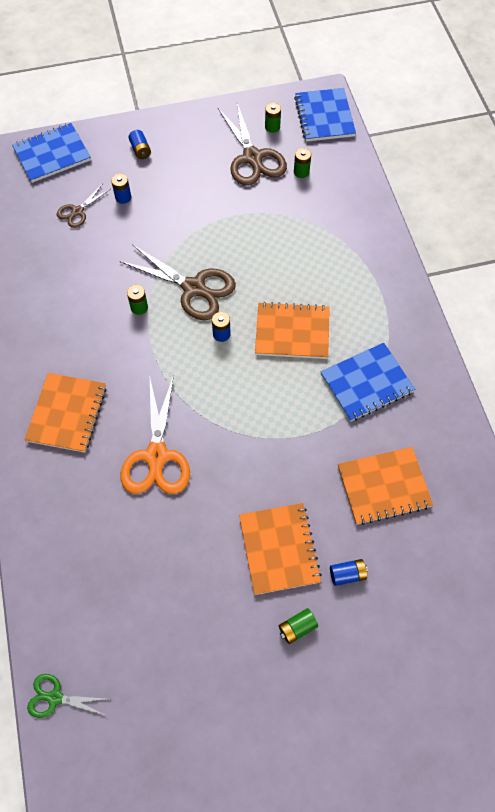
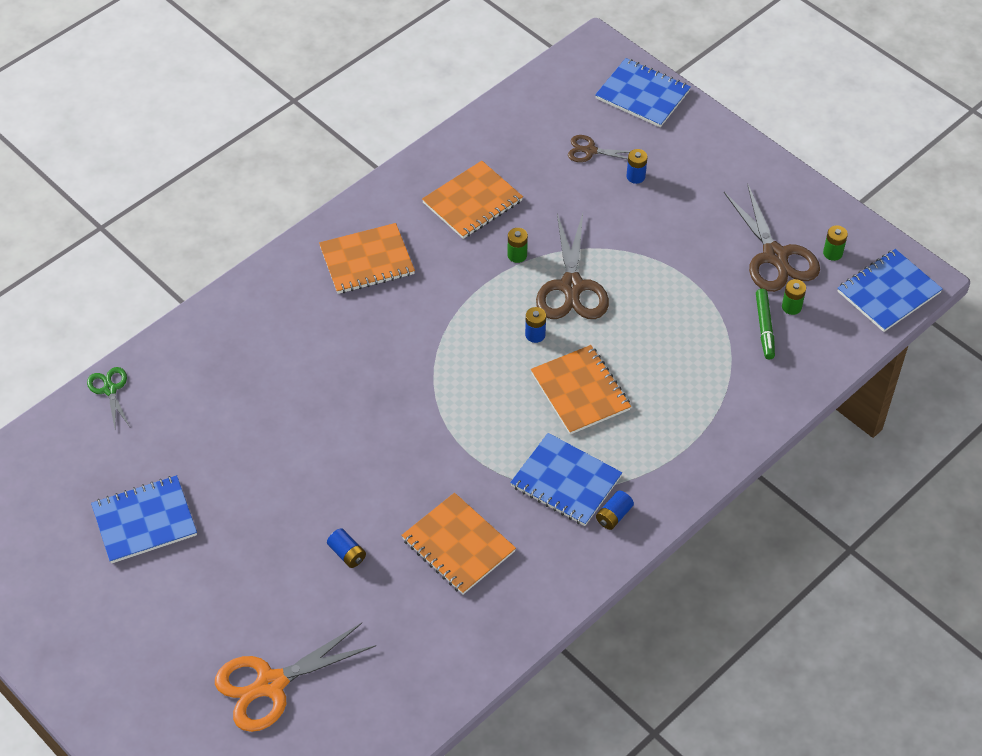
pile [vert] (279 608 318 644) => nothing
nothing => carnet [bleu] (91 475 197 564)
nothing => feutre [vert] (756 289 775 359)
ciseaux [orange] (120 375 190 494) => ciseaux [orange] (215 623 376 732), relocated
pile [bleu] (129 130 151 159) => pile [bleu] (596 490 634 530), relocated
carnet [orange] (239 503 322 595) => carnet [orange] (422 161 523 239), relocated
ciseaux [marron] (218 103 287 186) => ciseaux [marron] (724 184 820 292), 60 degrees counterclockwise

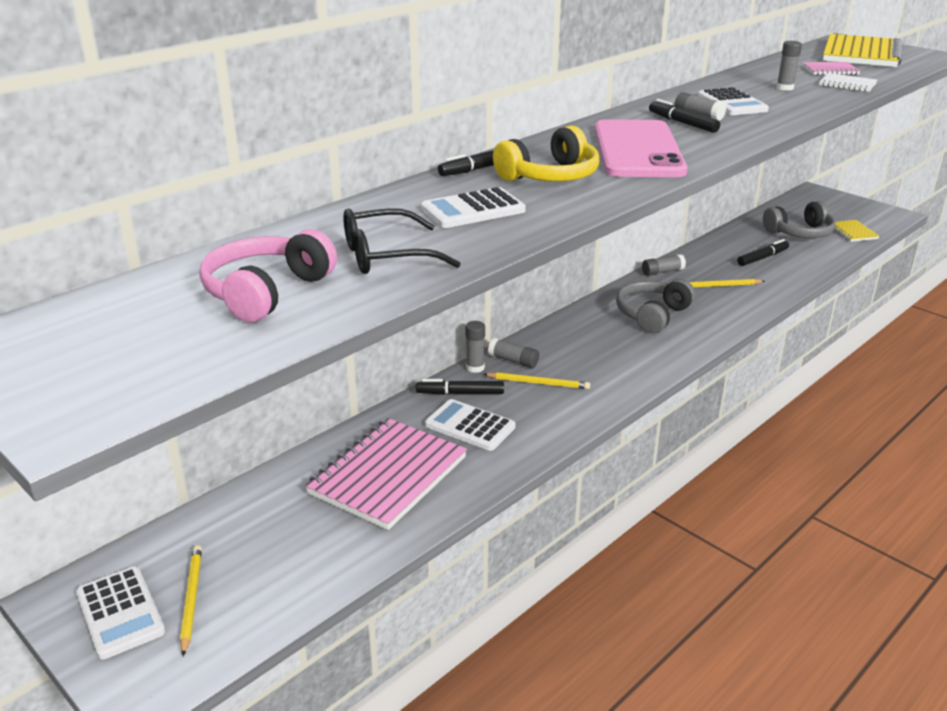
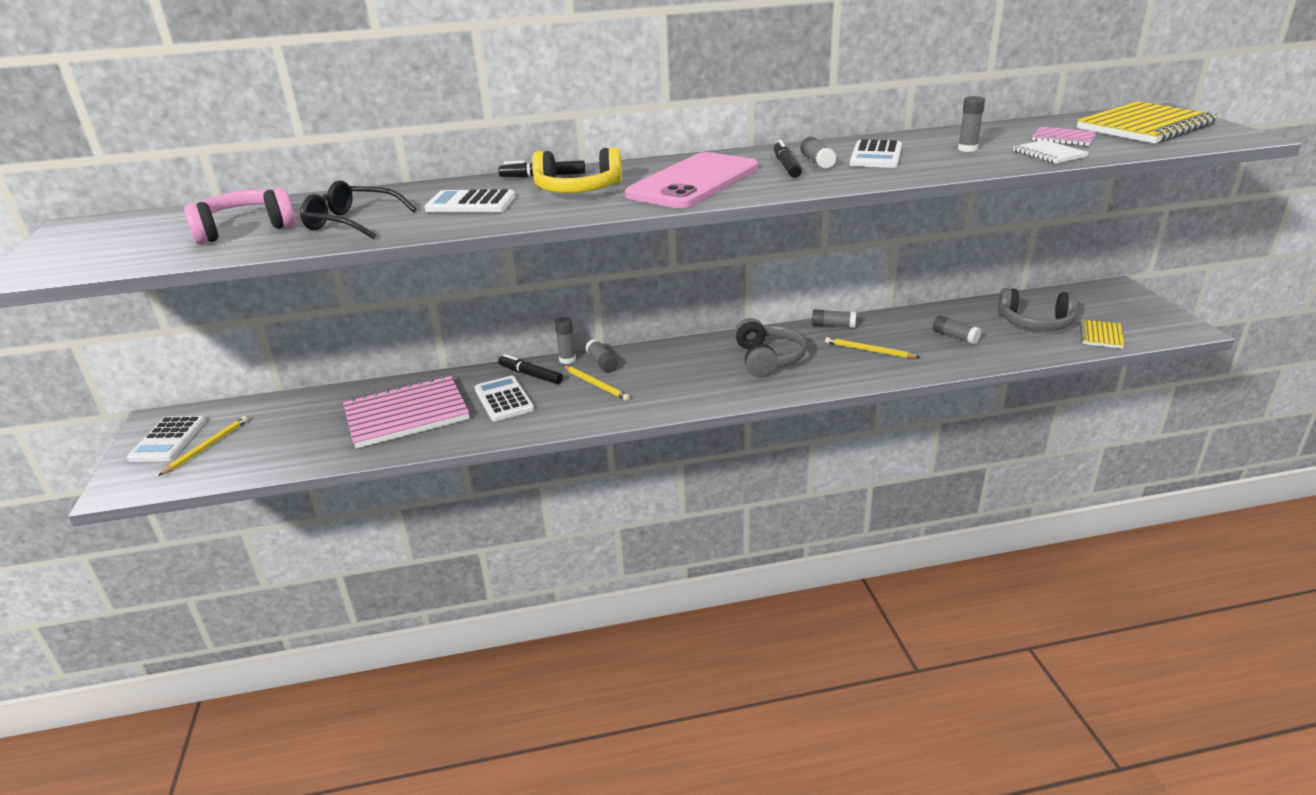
feutre [noir] (737 239 789 266) => bâton de colle [gris] (933 315 981 344)
casque audio [gris] (616 279 695 334) => casque audio [gris] (735 318 807 377), 105 degrees clockwise

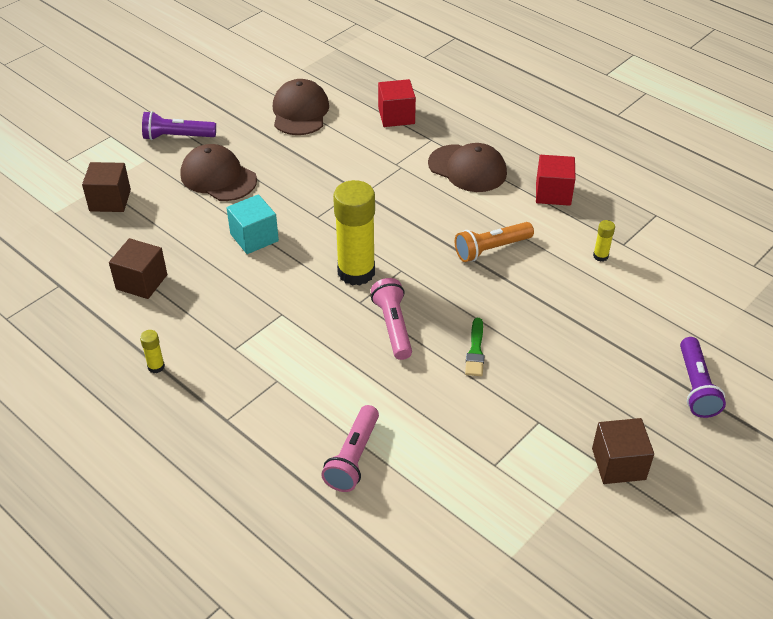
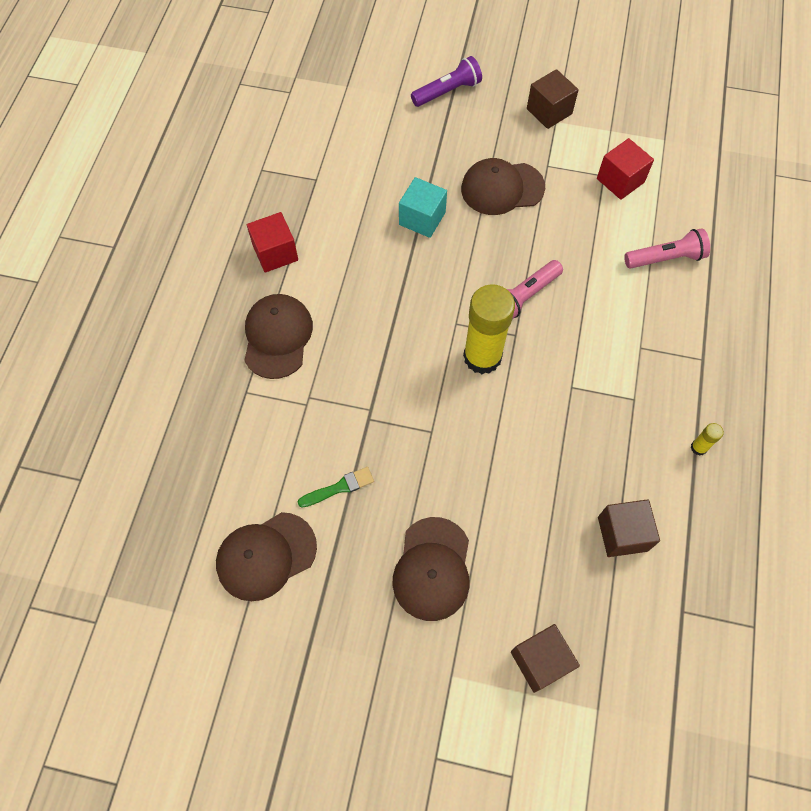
lampe de poche [violet] (142 111 216 140) => nothing
lampe de poche [orange] (455 222 534 262) => nothing
bâton de colle [jaune] (593 220 615 262) => nothing
nothing => casquette [marron] (461 158 545 215)
cube [turquoise] (227 194 279 254) => cube [turquoise] (399 177 447 238), relocated
cube [rouge] (378 79 416 127) => cube [rouge] (597 138 654 200), relocated
pinceau [vert] (465 318 485 376) => pinceau [vert] (298 467 374 507), relocated

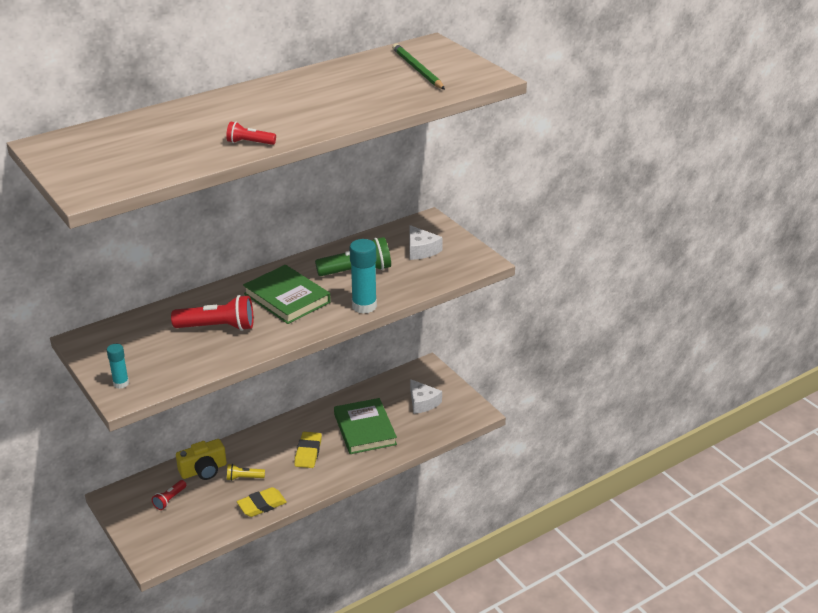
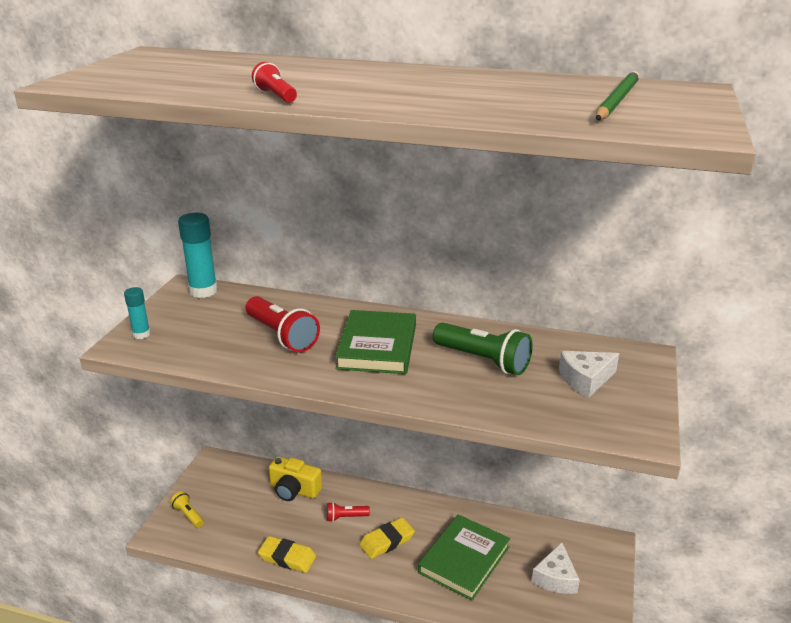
lampe de poche [rouge] (152 480 186 510) => lampe de poche [rouge] (327 502 370 522), relocated
lampe de poche [jaune] (227 464 265 481) => lampe de poche [jaune] (170 491 204 528), relocated
bâton de colle [turquoise] (350 239 377 314) => bâton de colle [turquoise] (178 213 218 298), relocated
fromage [blanc] (409 225 443 260) => fromage [blanc] (559 351 619 398), 45 degrees clockwise

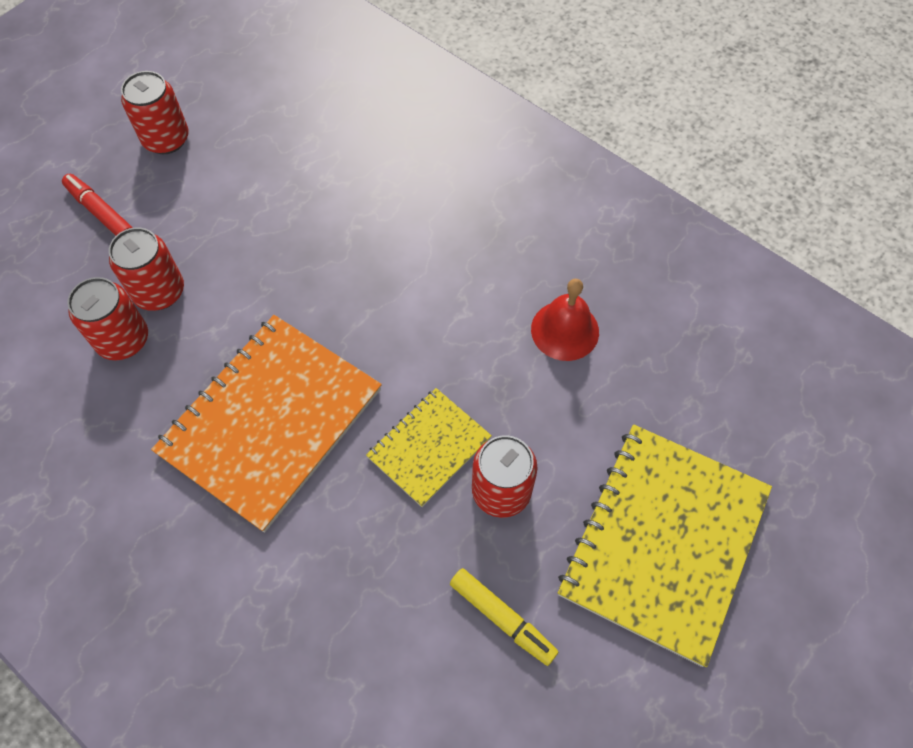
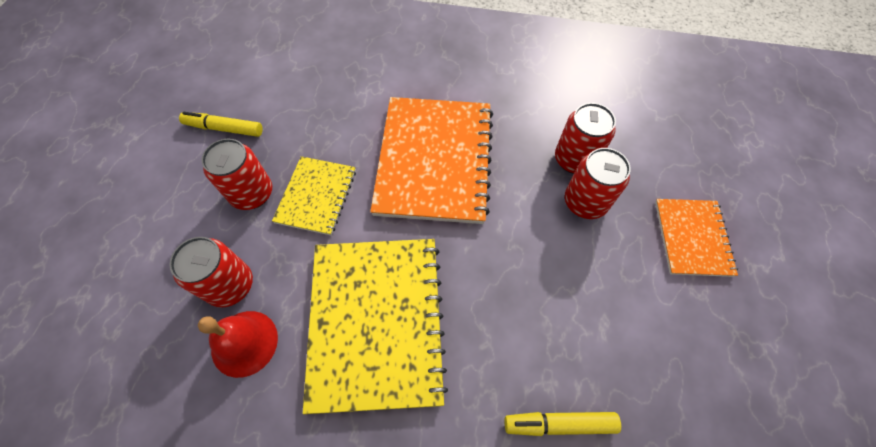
nothing => feutre [jaune] (505 412 621 436)
canette [rouge] (121 71 189 154) => canette [rouge] (170 237 253 307), relocated
carnet [jaune] (558 424 772 667) => carnet [jaune] (303 239 448 414), relocated
feutre [rouge] (62 174 133 236) => carnet [orange] (655 199 738 277)

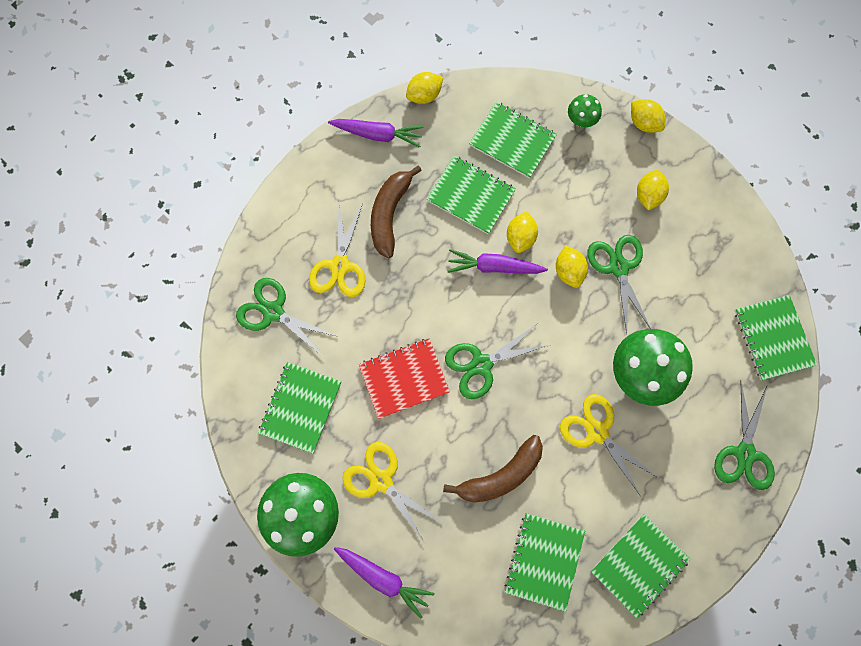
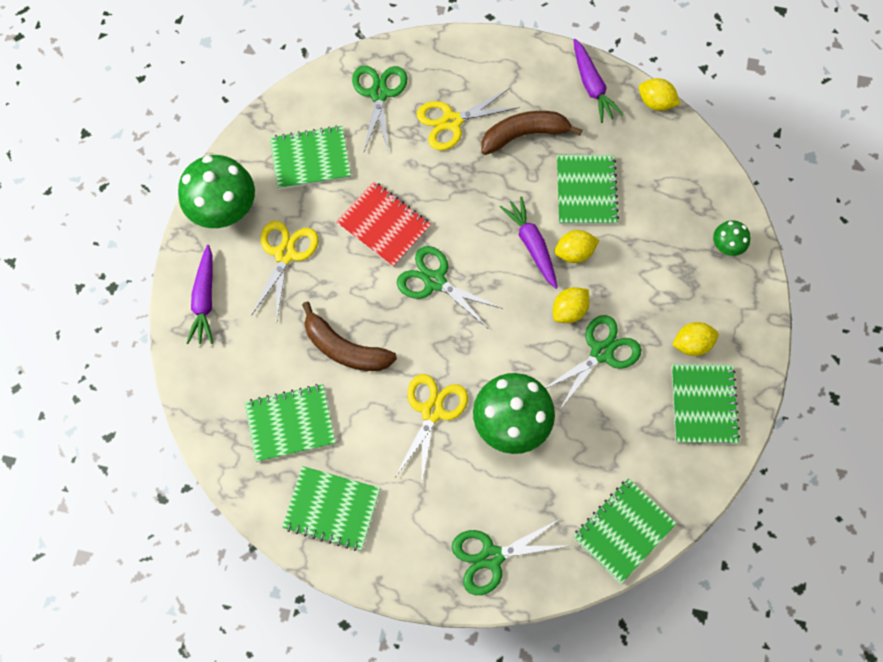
citron [jaune] (631 99 665 133) => nothing
carnet [vert] (469 102 557 178) => carnet [vert] (671 364 740 444), relocated

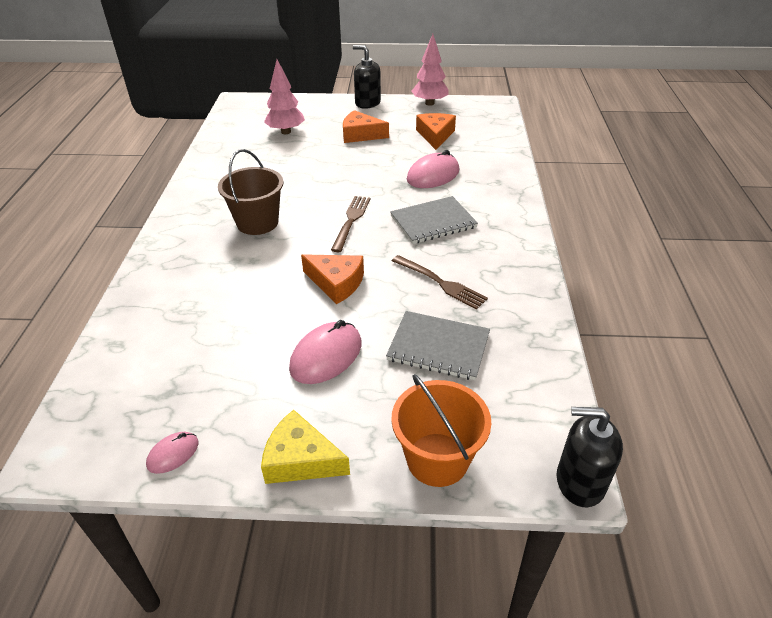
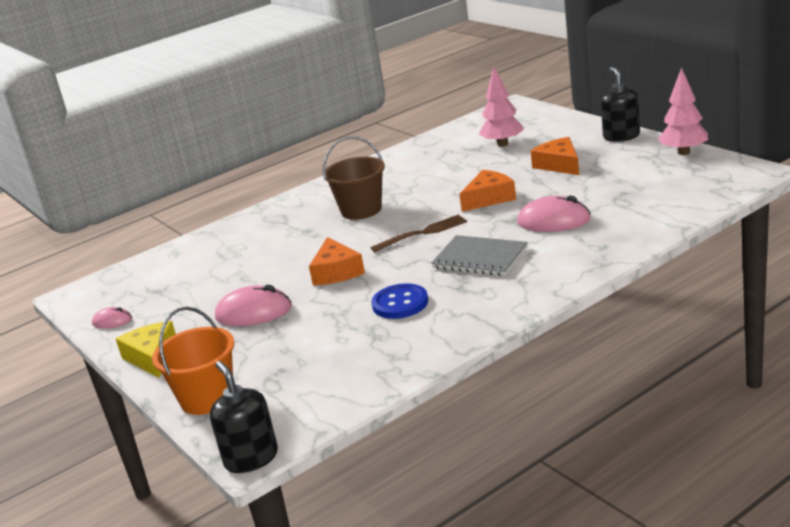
carnet [gris] (386 311 490 380) => nothing
fromage [orange] (416 113 456 150) => fromage [orange] (459 170 516 212), relocated
fourchette [marron] (392 255 488 310) => bouton [bleu] (371 283 428 319)

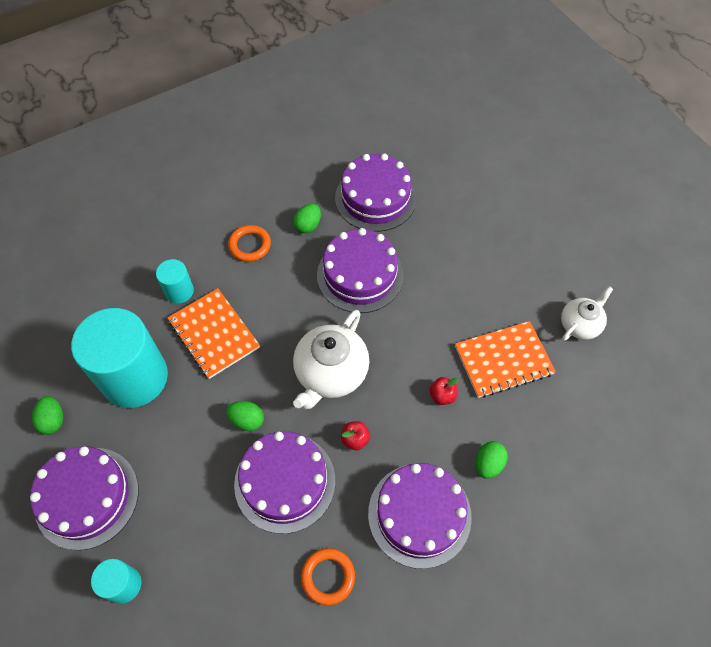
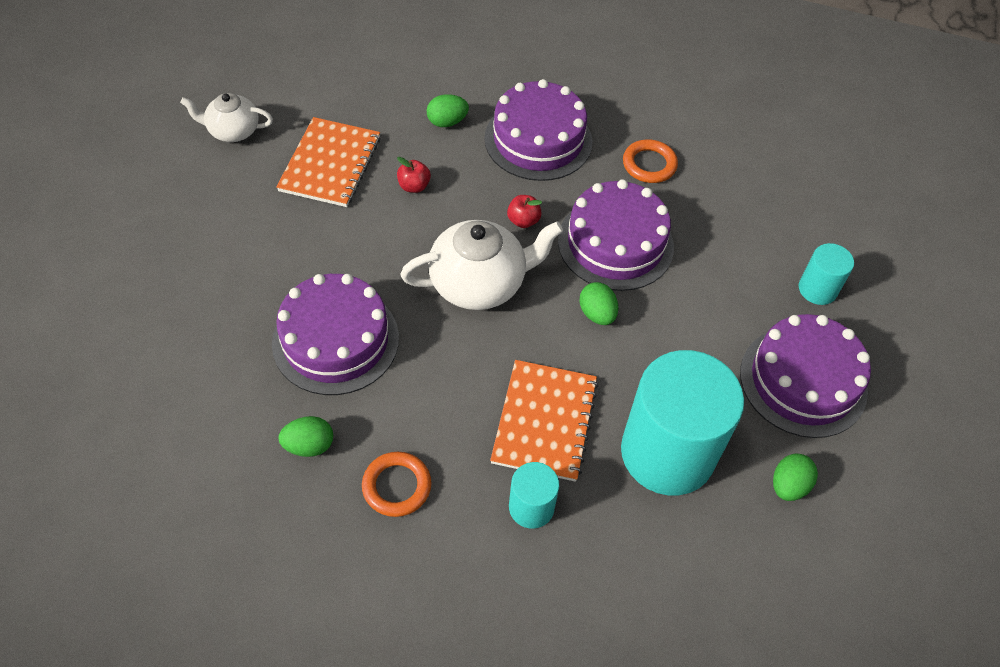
gâteau [violet] (335 154 416 232) => nothing
carnet [orange] (455 321 556 398) => carnet [orange] (276 117 380 207), 75 degrees clockwise

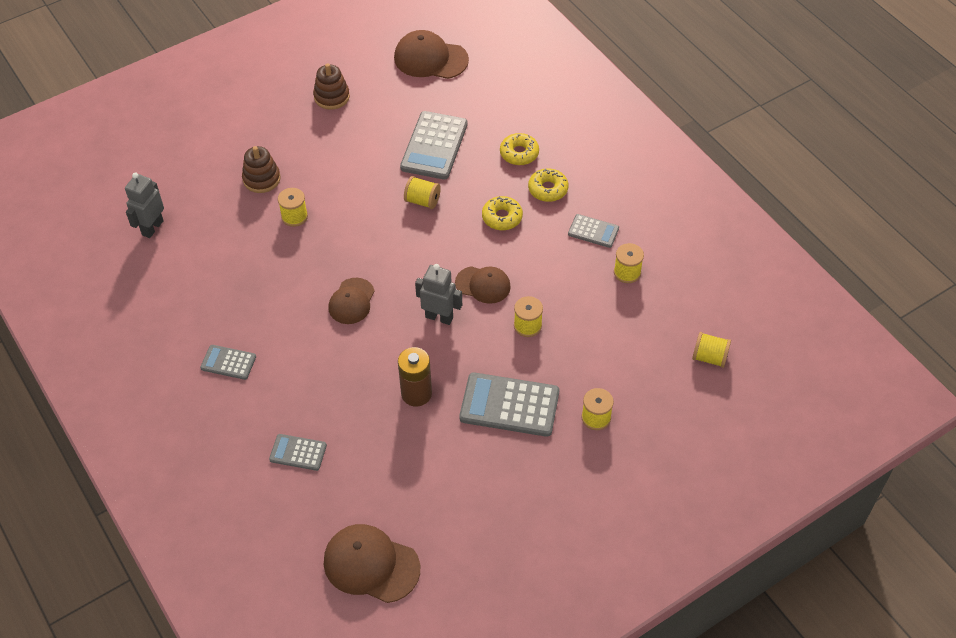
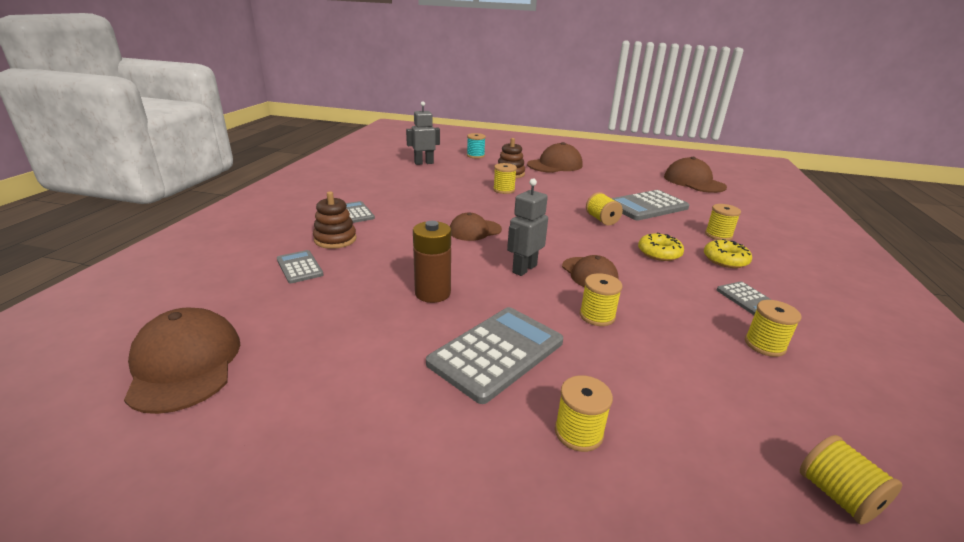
nothing => bobine [turquoise] (467 133 486 159)
nothing => casquette [marron] (527 142 583 173)
jouet à empiler [marron] (313 63 350 110) => jouet à empiler [marron] (313 191 357 249), relocated
beignet [jaune] (500 133 539 165) => bobine [jaune] (705 204 741 241)
robot [gris] (415 264 462 325) => robot [gris] (507 178 548 276), 120 degrees counterclockwise
calculatrice [gris] (459 372 559 437) => calculatrice [gris] (426 307 563 404), 75 degrees clockwise

